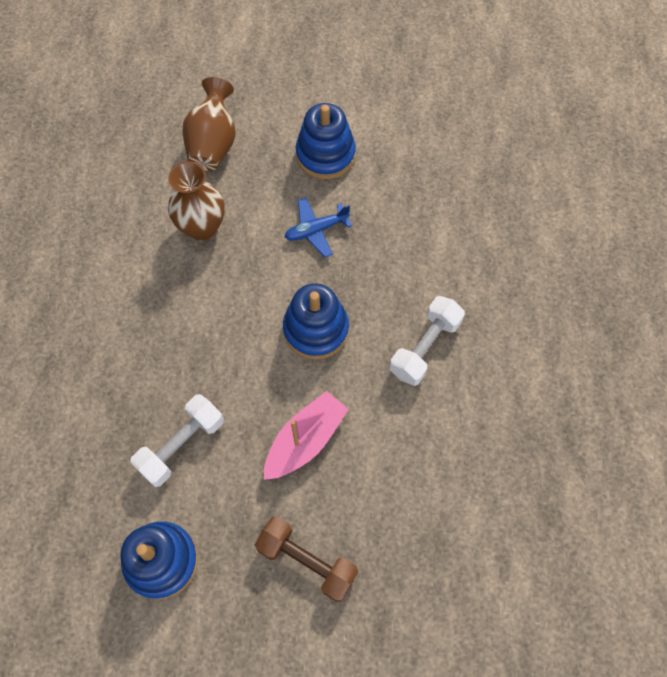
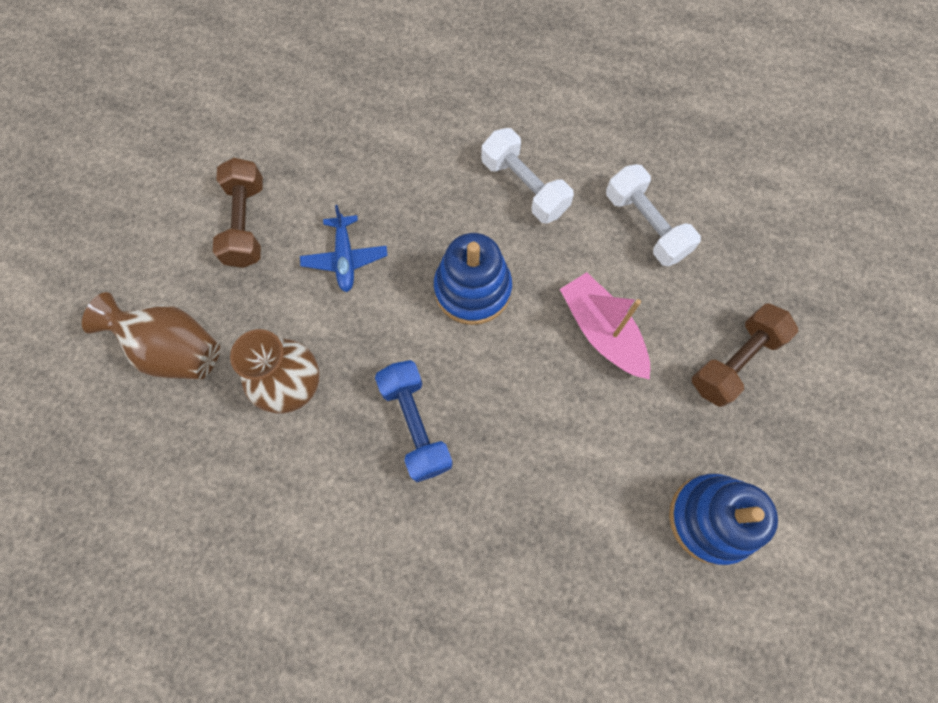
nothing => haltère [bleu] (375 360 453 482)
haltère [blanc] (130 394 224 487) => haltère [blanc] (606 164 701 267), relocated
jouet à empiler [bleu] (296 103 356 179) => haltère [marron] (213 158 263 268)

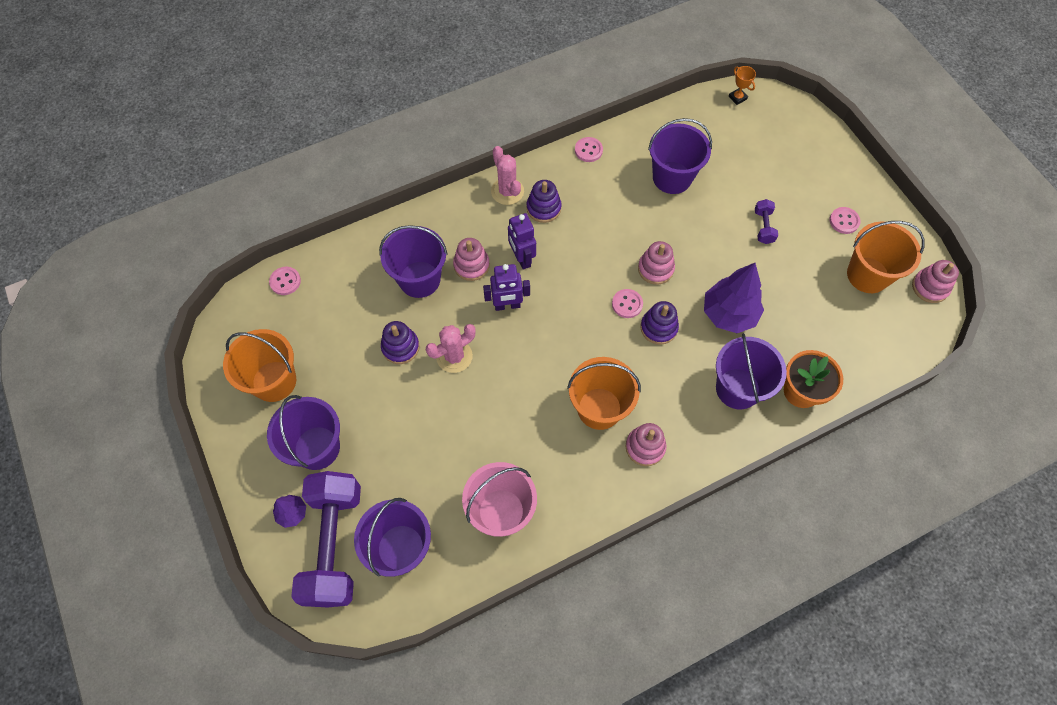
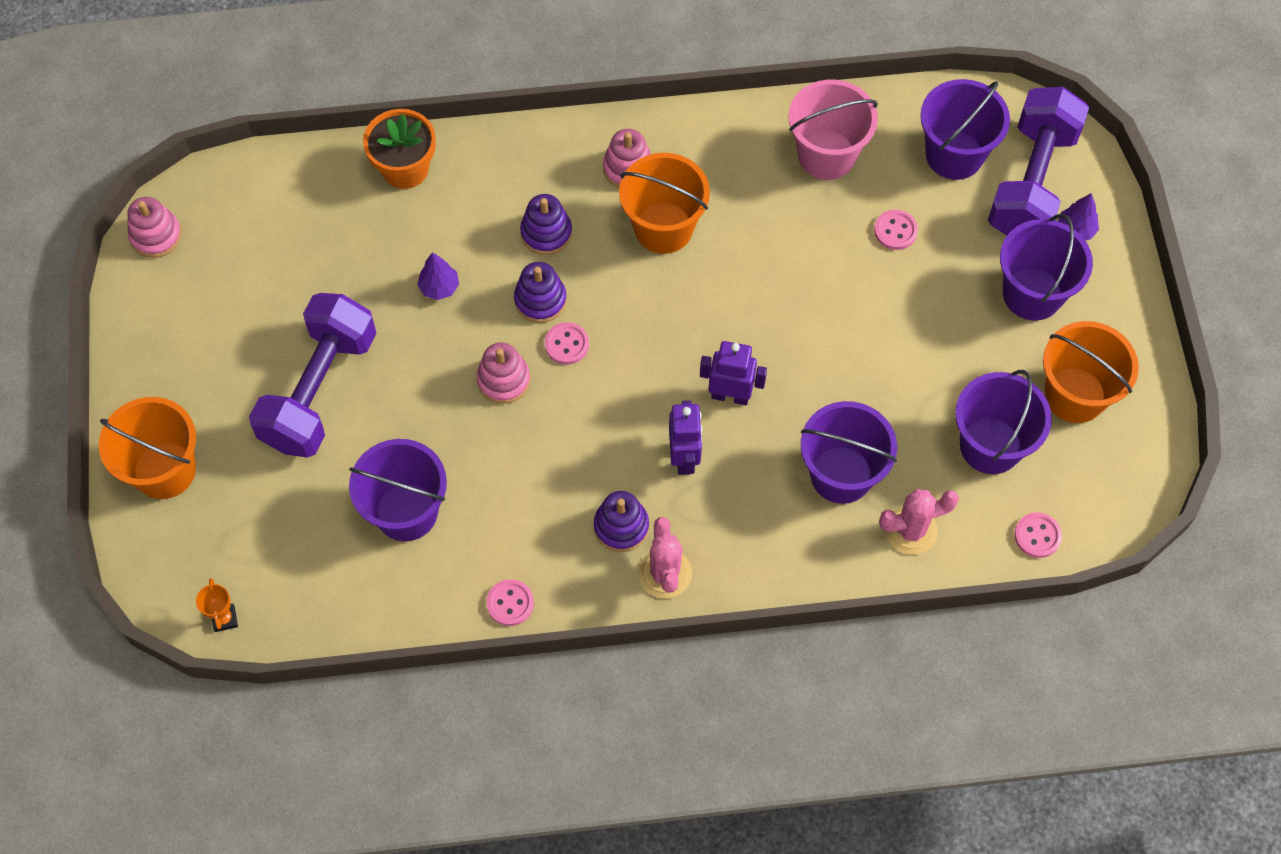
jouet à empiler [rose] (453 238 490 281) => nothing
jouet à empiler [violet] (381 321 420 364) => jouet à empiler [violet] (520 194 572 255), relocated
cactus [rose] (426 324 476 373) => cactus [rose] (879 489 959 555), relocated
seau [violet] (716 333 787 409) => seau [violet] (955 370 1052 474), relocated
bouton [rose] (830 207 861 234) => bouton [rose] (874 210 918 250), relocated
seau [orange] (847 221 925 293) => seau [orange] (99 397 196 499), relocated
arbre [violet] (704 263 764 333) => arbre [violet] (417 252 459 300), x0.50
haltère [violet] (755 199 778 244) => haltère [violet] (249 293 377 458), x2.46

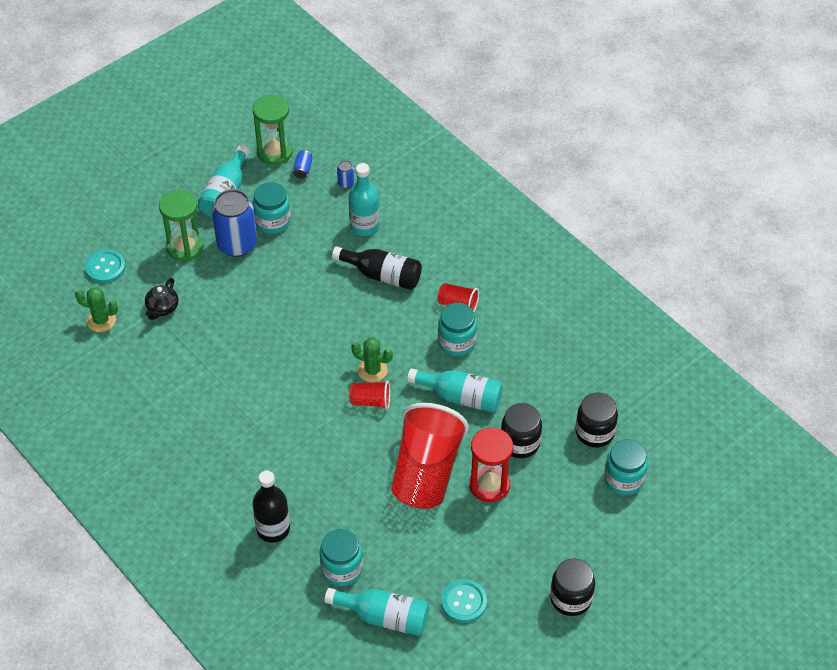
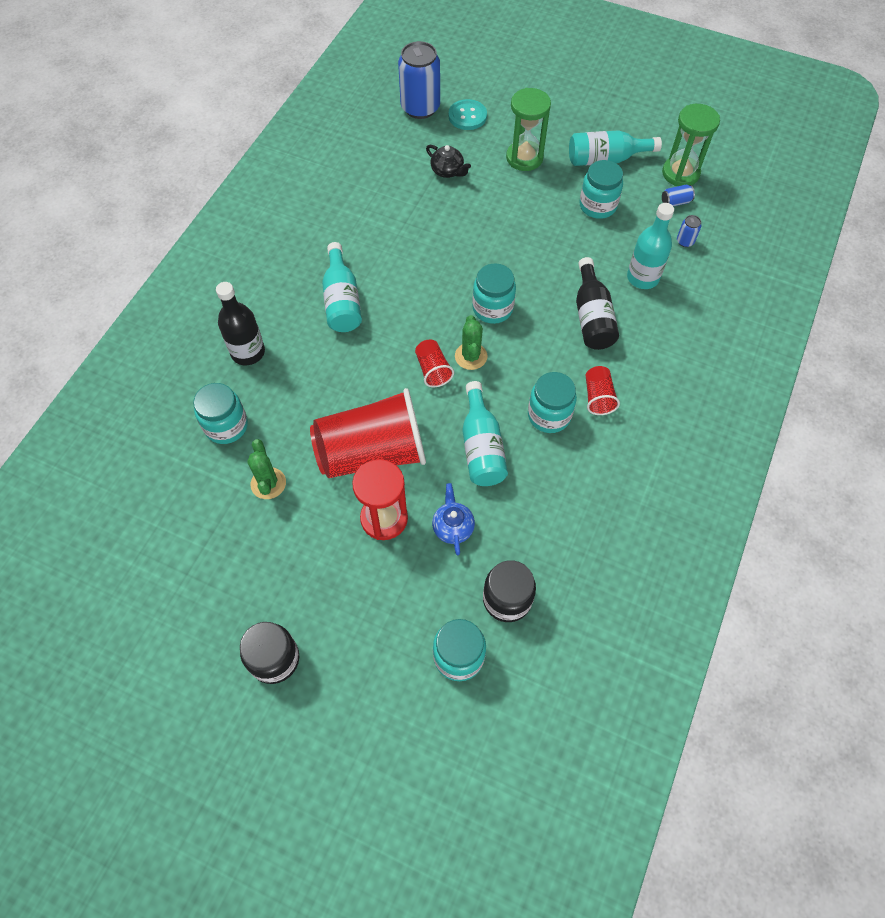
bouton [turquoise] (441 579 487 623) => nothing
nothing => bocal [turquoise] (472 263 516 324)
cactus [vert] (75 287 118 332) => cactus [vert] (247 439 286 499), relocated
canette [bleu] (212 189 257 257) => canette [bleu] (398 41 440 119), relocated
bouteille [turquoise] (324 588 429 636) => bouteille [turquoise] (322 242 362 332), relocated
bocal [noir] (501 403 542 458) => théière [bleu] (432 483 475 555)
théière [noir] (145 278 179 320) => théière [noir] (426 145 471 178), 135 degrees counterclockwise

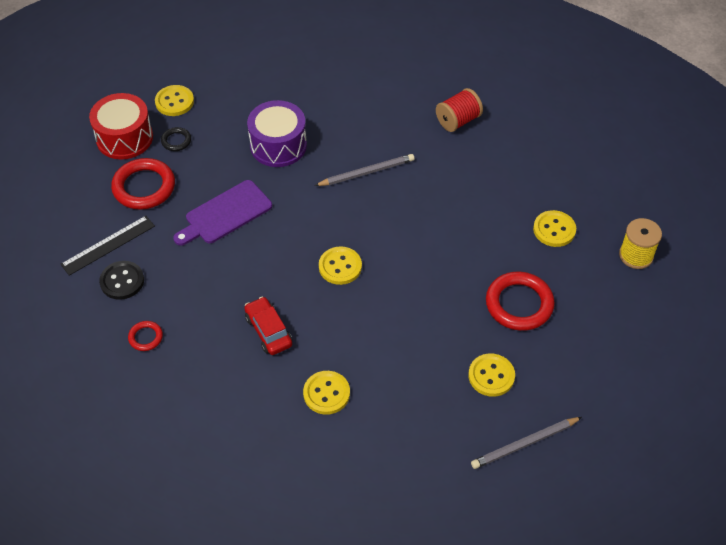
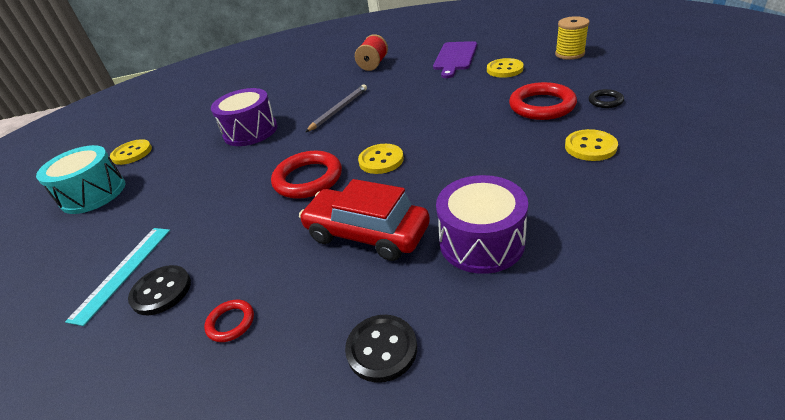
crayon [gris] (471 417 582 469) => nothing
nothing => bouton [noir] (345 315 417 383)
anneau [rouge] (111 158 175 209) => anneau [rouge] (271 151 342 199), relocated
anneau [noir] (161 127 191 151) => anneau [noir] (589 89 624 108), relocated
planche à découper [violet] (173 180 272 246) => planche à découper [violet] (433 41 477 78), relocated
bouton [jaune] (303 371 350 415) => tambour [violet] (436 175 528 274)
règle [noir] (60 216 155 276) => règle [turquoise] (65 228 170 326)
tambour [rouge] (89 93 153 160) => tambour [turquoise] (36 145 125 214)
voiture [rouge] (244 296 292 355) => voiture [rouge] (299 179 430 261), x1.59

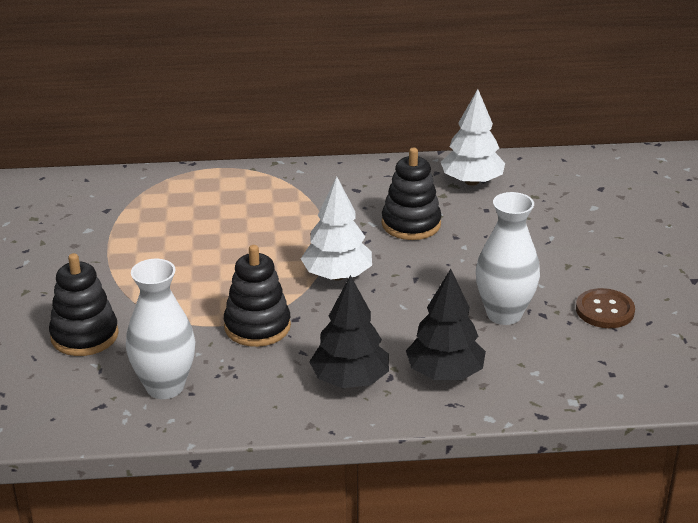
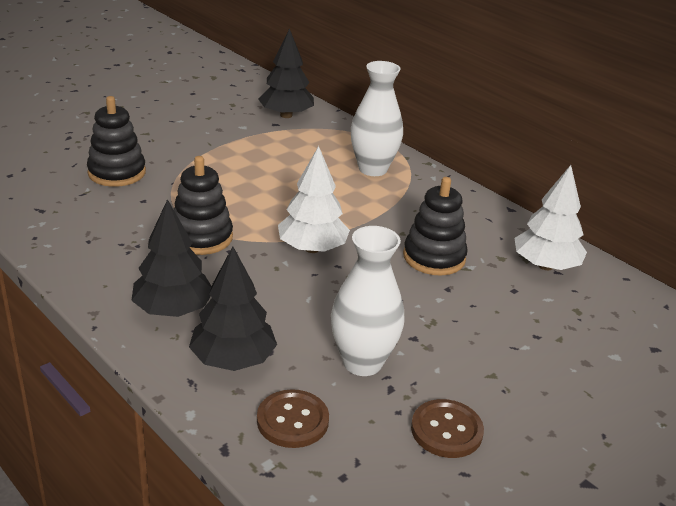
nothing => bouton [marron] (257 389 329 448)
nothing => arbre [noir] (258 28 314 118)
vase [blanc] (126 259 195 399) => vase [blanc] (351 61 403 176), relocated

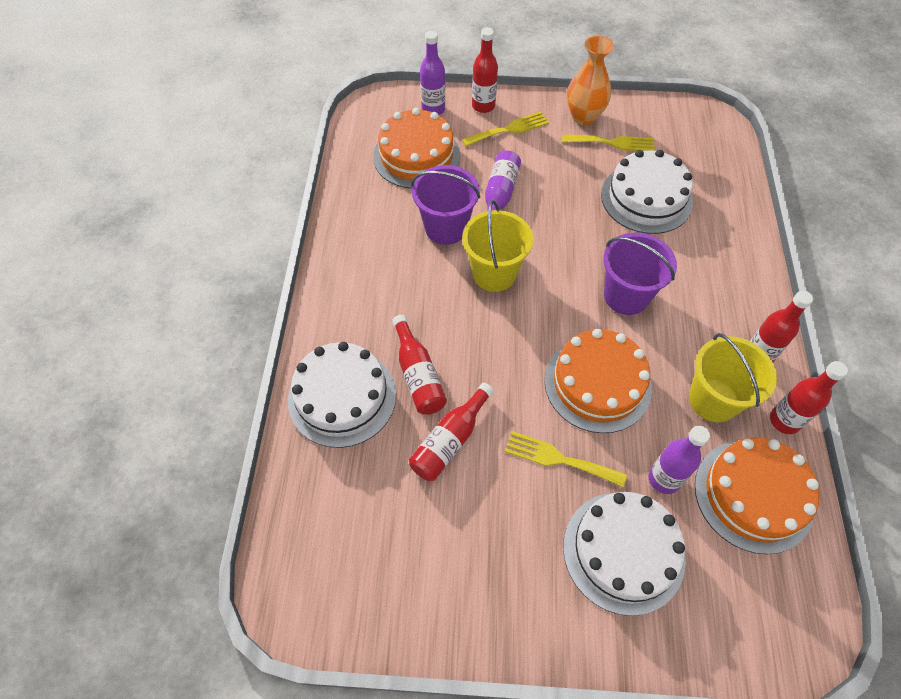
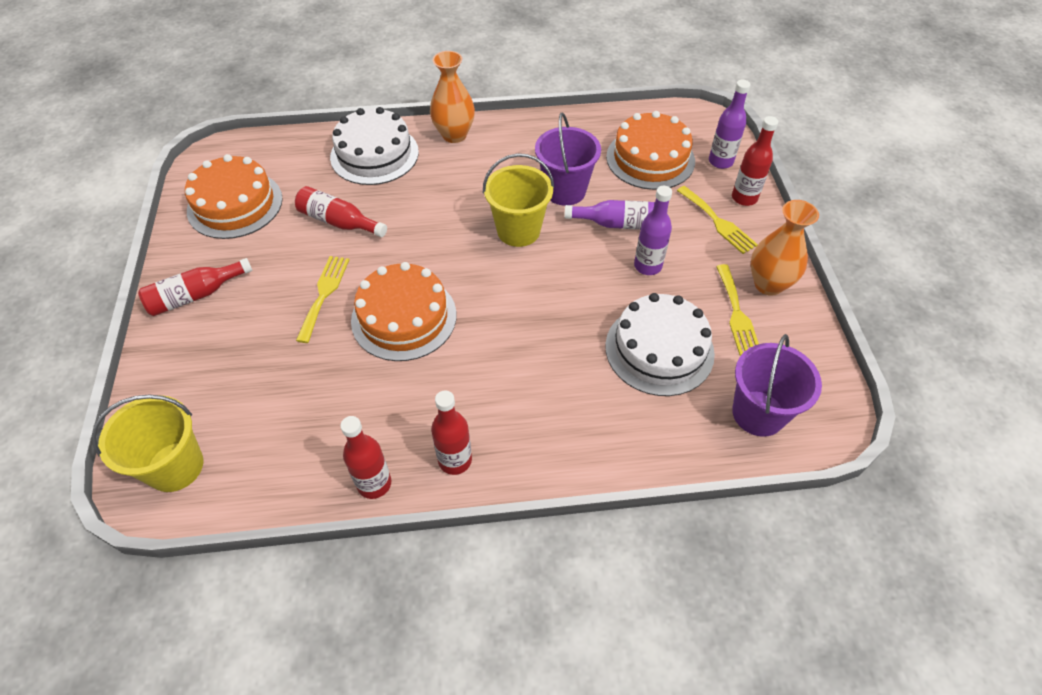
gâteau [blanc] (563 492 686 616) => nothing
nothing => vase [orange] (430 51 475 143)
bouteille [rouge] (392 315 447 415) => bouteille [rouge] (138 258 252 316), relocated
seau [violet] (603 233 677 315) => seau [violet] (732 334 822 437), relocated
bouteille [violet] (649 426 710 494) => bouteille [violet] (634 186 672 275), relocated
seau [jaune] (689 333 777 422) => seau [jaune] (92 394 203 492), relocated
gâteau [orange] (695 437 819 554) => gâteau [orange] (185 154 283 239), relocated

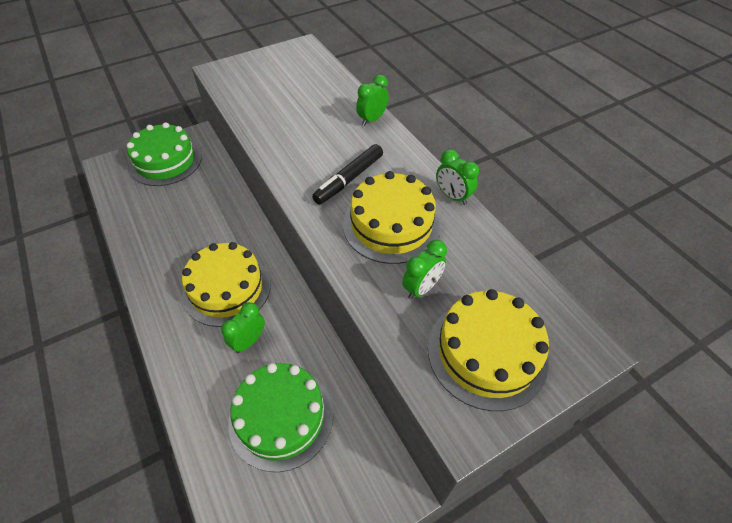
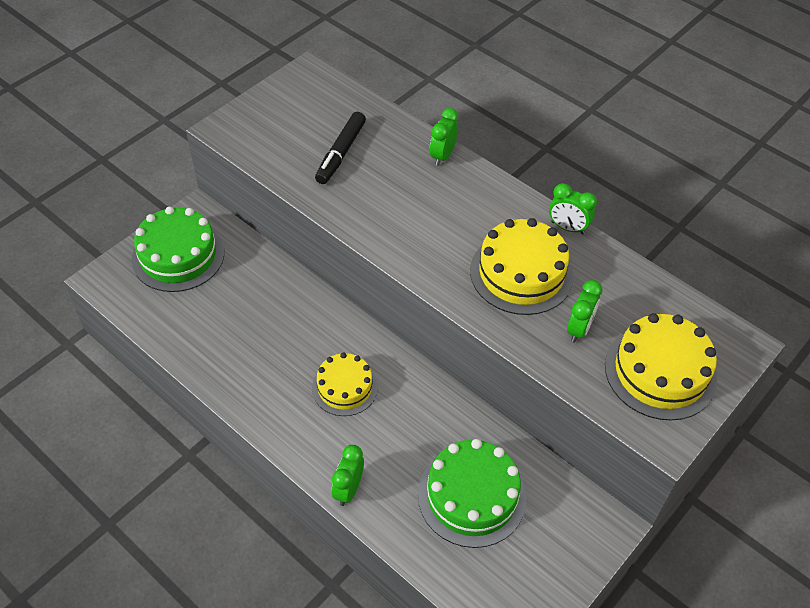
réveil [vert] (221 302 265 353) => réveil [vert] (332 445 364 506), relocated
feutre [noir] (312 144 383 204) => feutre [noir] (315 112 366 184), relocated
gâteau [jaune] (182 242 271 327) => gâteau [jaune] (312 352 378 416), x0.65

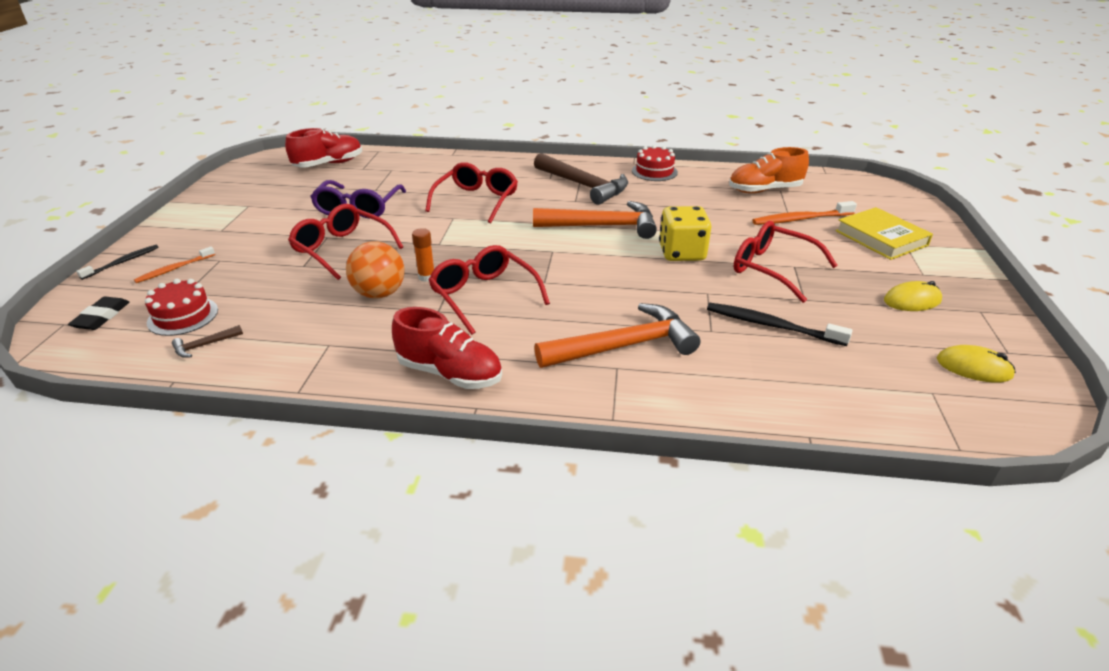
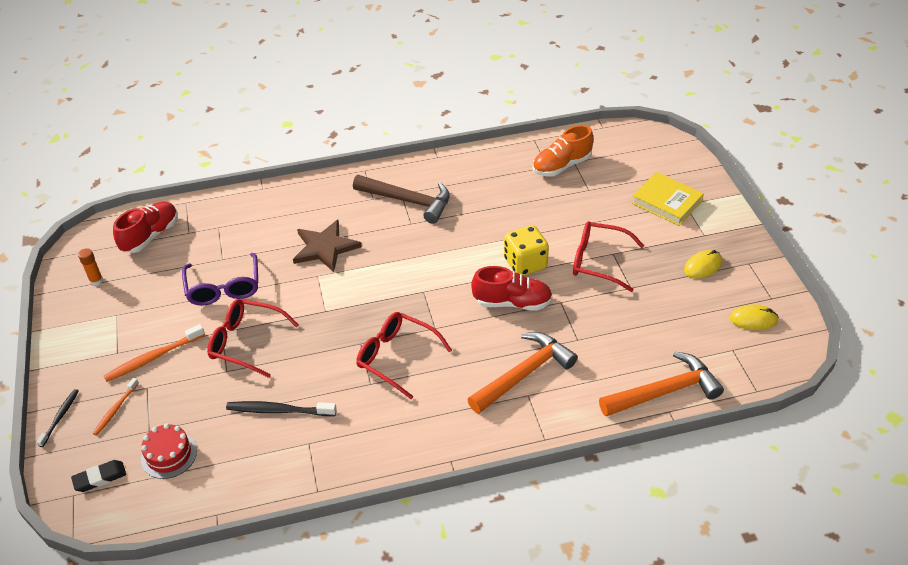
marteau [marron] (172 325 243 358) => nothing
balle [orange] (346 241 405 299) => nothing
gâteau [rouge] (632 145 678 181) => nothing
chaussure [rouge] (392 307 502 389) => chaussure [rouge] (471 266 553 311), relocated
bâton de colle [orange] (412 228 434 282) => bâton de colle [orange] (78 248 103 286), relocated
marteau [orange] (533 201 657 239) => marteau [orange] (599 351 724 416), relocated
brosse à dents [noir] (707 303 852 346) => brosse à dents [noir] (226 401 337 416), relocated
brosse à dents [orange] (752 201 857 225) => brosse à dents [orange] (103 324 205 382), relocated
lunettes [rouge] (425 162 518 223) => étoile [marron] (293 220 362 272)
gomme [noir] (68 297 129 330) => gomme [noir] (71 460 126 492), 75 degrees clockwise

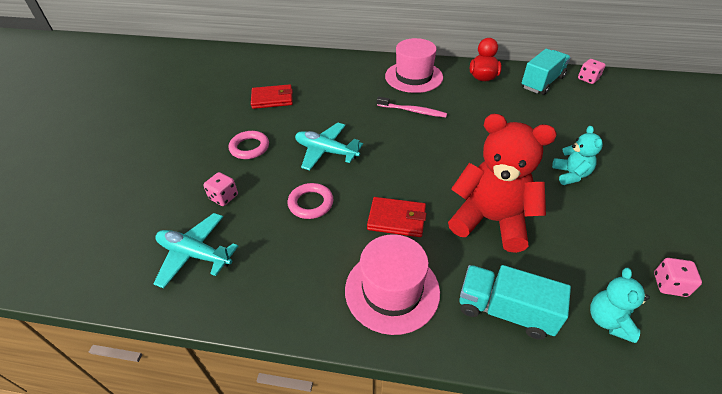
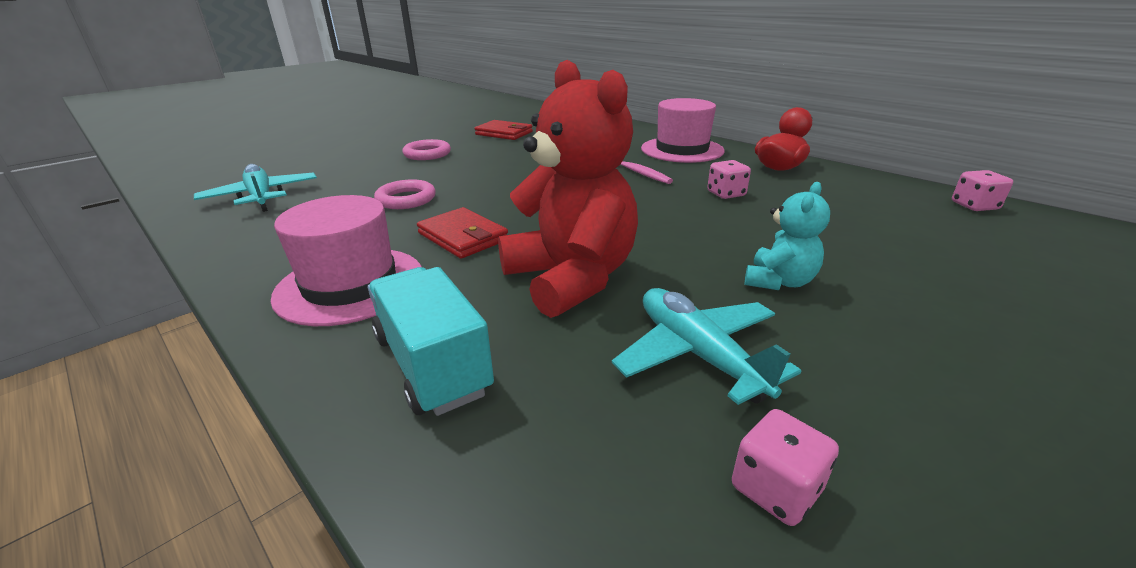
camion [turquoise] (521 49 571 95) => nothing
ours en peluche [turquoise] (590 268 650 343) => nothing
dé [rose] (203 172 238 206) => dé [rose] (707 160 751 199), relocated
avion [turquoise] (295 123 363 171) => avion [turquoise] (612 288 801 405), relocated

